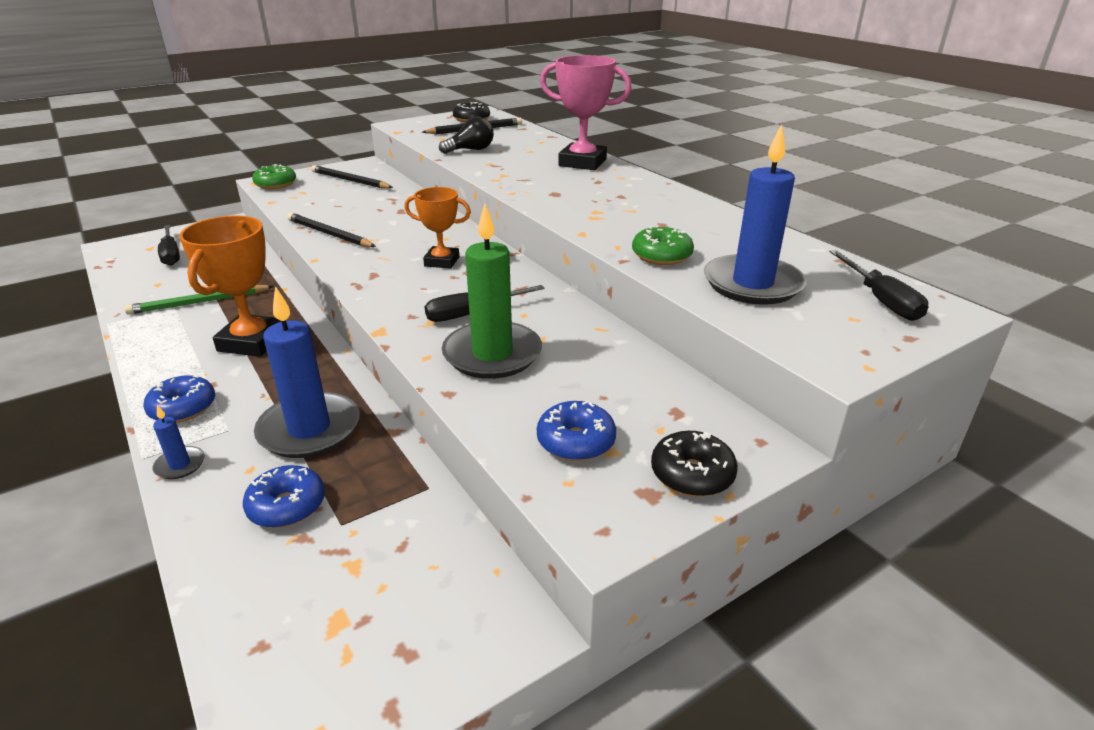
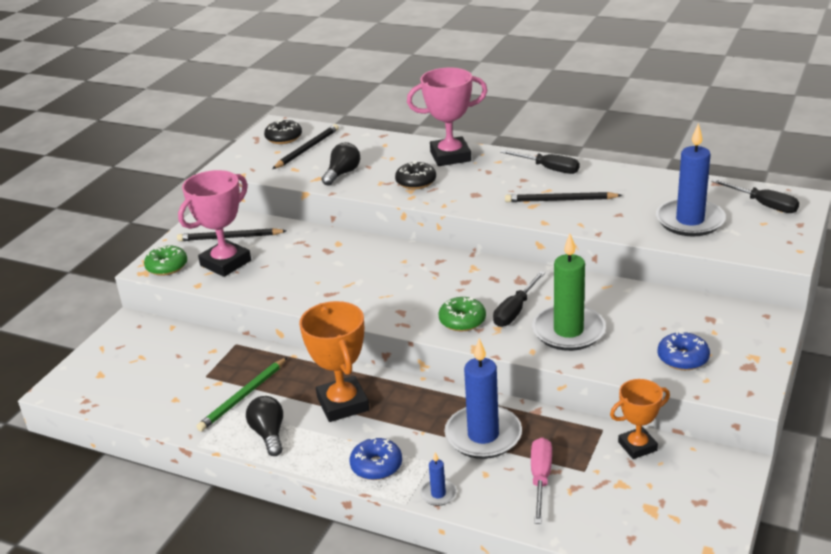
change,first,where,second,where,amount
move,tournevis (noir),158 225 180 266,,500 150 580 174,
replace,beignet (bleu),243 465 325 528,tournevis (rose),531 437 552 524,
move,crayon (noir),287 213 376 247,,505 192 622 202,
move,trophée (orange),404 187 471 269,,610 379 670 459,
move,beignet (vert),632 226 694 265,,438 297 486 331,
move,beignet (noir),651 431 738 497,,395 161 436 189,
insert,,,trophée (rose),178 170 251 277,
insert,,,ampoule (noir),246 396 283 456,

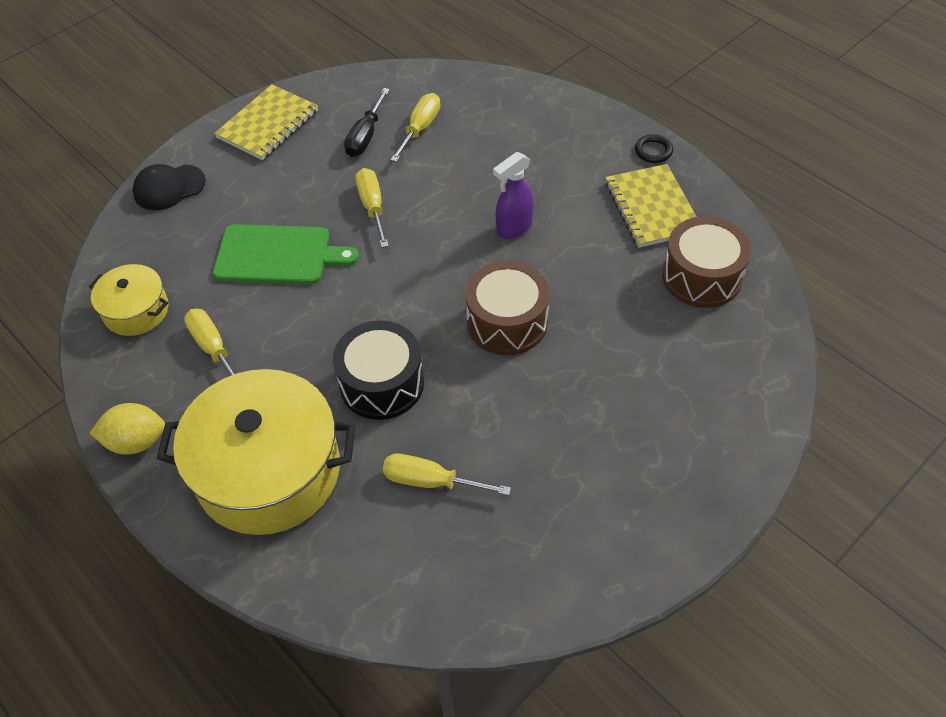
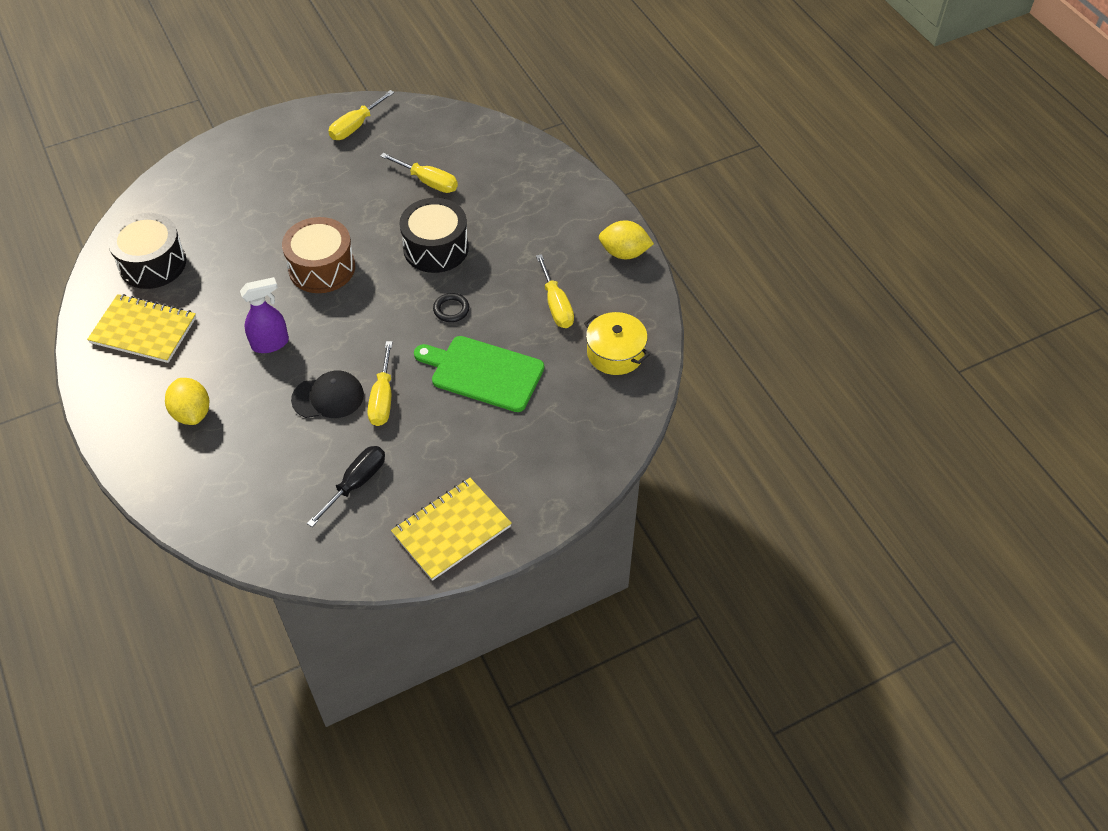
change,first,where,second,where,amount
move,casquette (noir),133 164 206 210,,291 370 364 418,
delete,marmite (jaune),157 369 355 535,,,
move,tournevis (jaune),390 93 440 162,,328 90 394 140,
rotate,carnet (jaune),605 164 697 248,,87 294 196 363,75 degrees counterclockwise
move,anneau (noir),635 134 673 163,,433 293 469 322,
recolor,tambour (marron),662 216 751 308,tambour (noir),108 213 186 289,
insert,,,citron (jaune),165 378 209 425,

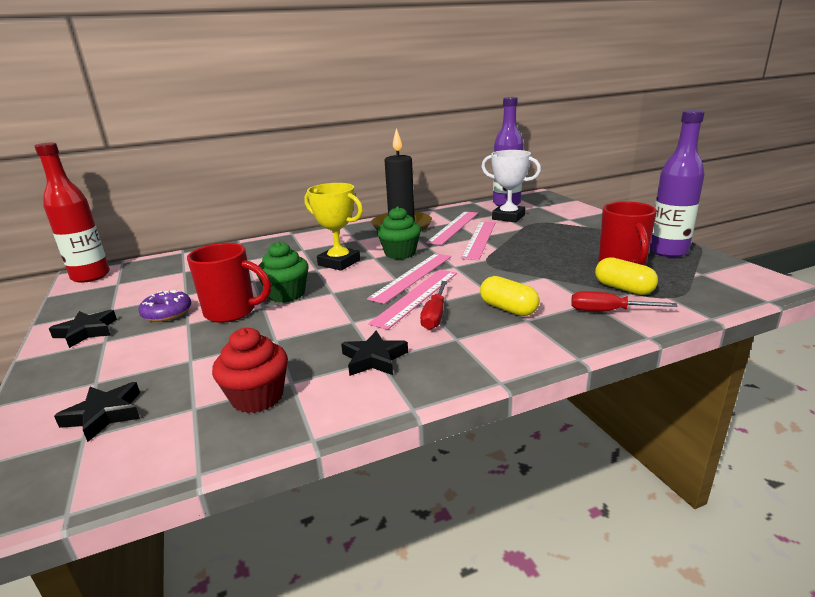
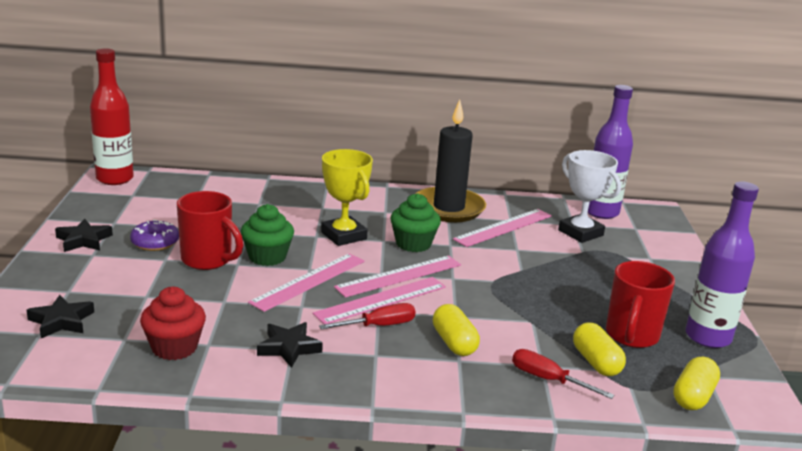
change,first,where,second,where,amount
rotate,tournevis (rouge),420 281 447 330,,319 303 416 330,150 degrees counterclockwise
move,règle (rose),461 221 496 260,,248 253 365 312,
insert,,,gélule (jaune),673 357 720 410,

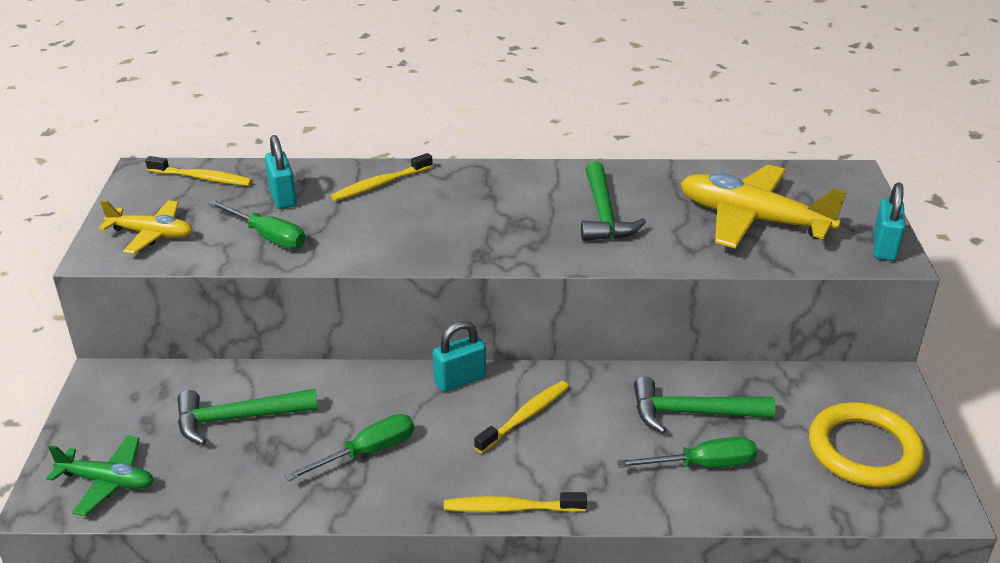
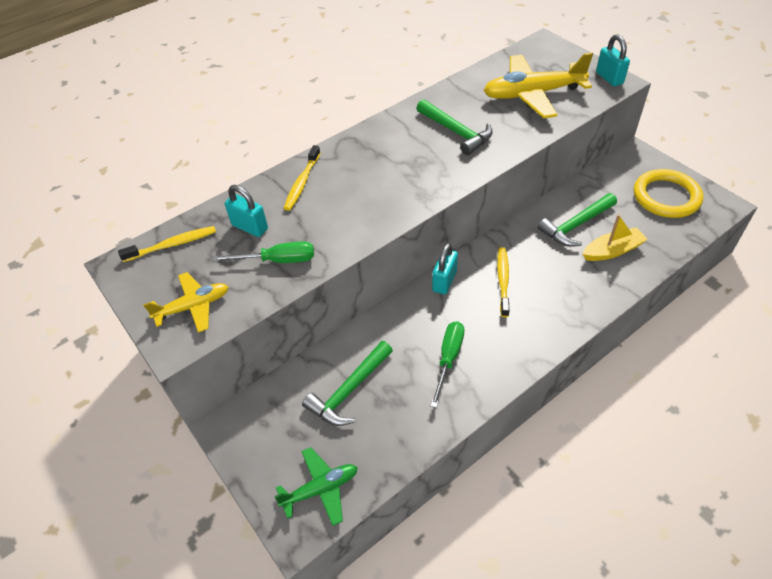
change,first,where,second,where,amount
delete,brosse à dents (jaune),444 492 587 513,,,
replace,tournevis (vert),617 437 757 468,bateau (jaune),583 214 648 261,

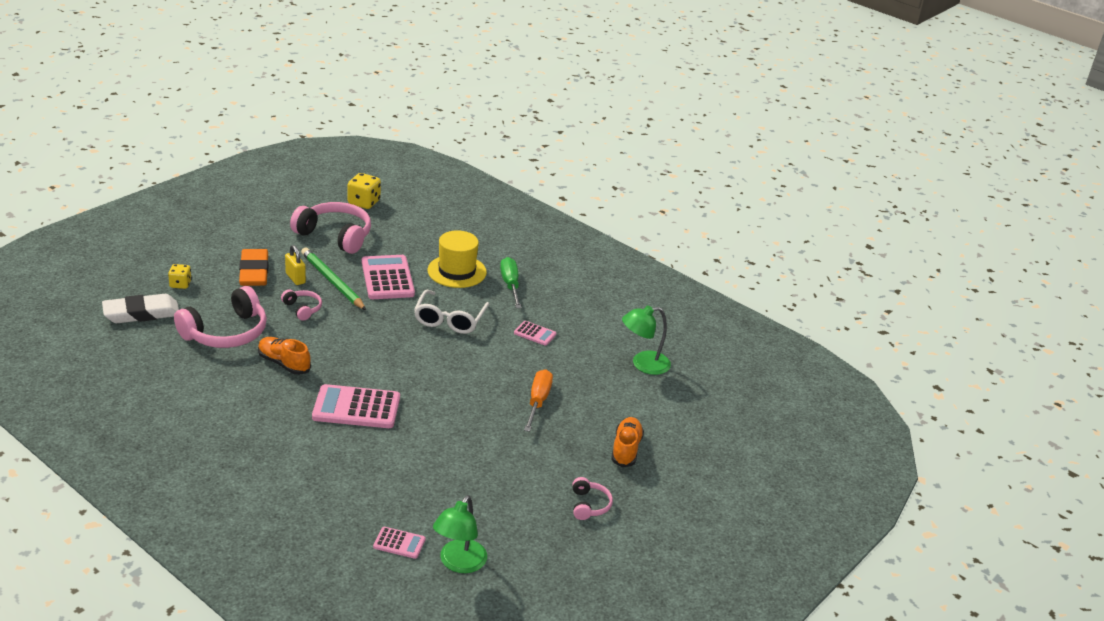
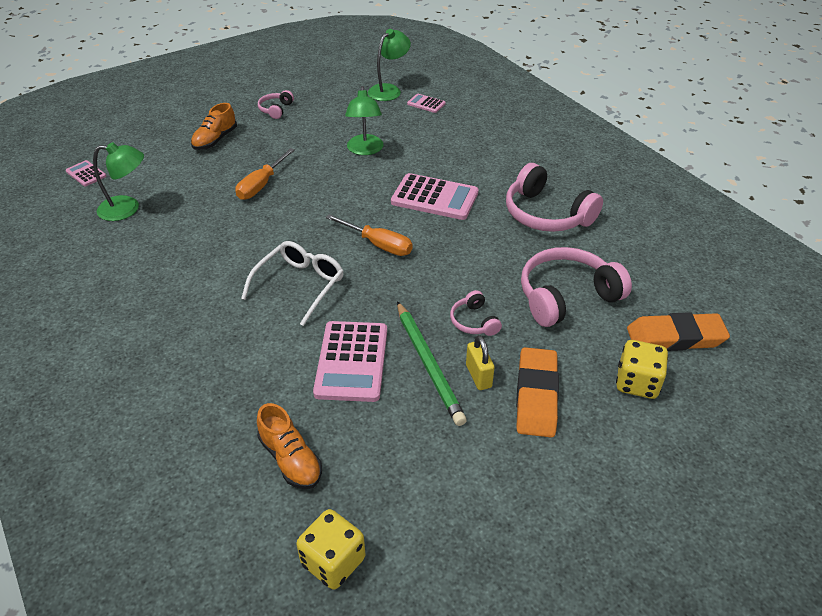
change,first,where,second,where,amount
recolor,gomme (blanc),102 294 179 323,gomme (orange),627 312 730 351,
resize,dé (jaune),168 264 192 289,,616 340 668 399,x1.57
move,chaussure (orange),258 337 311 375,,257 403 322 489,
move,casque audio (rose),290 202 371 254,,506 163 603 232,
delete,chapeau (jaune),428 230 487 288,,,
delete,tournevis (vert),500 257 521 308,,,
move,calculatrice (rose),514 321 556 346,,66 160 106 186,
insert,,,tournevis (orange),325 214 413 256,
insert,,,lampe (vert),345 86 384 155,

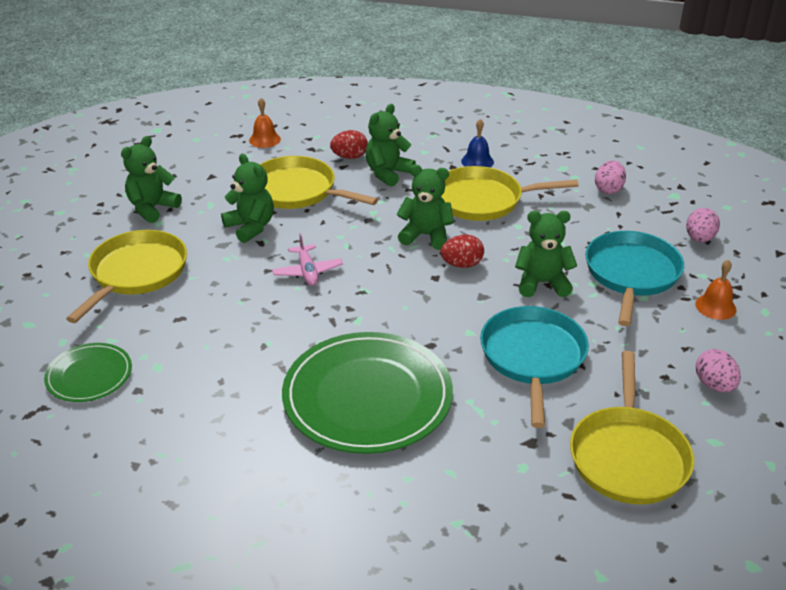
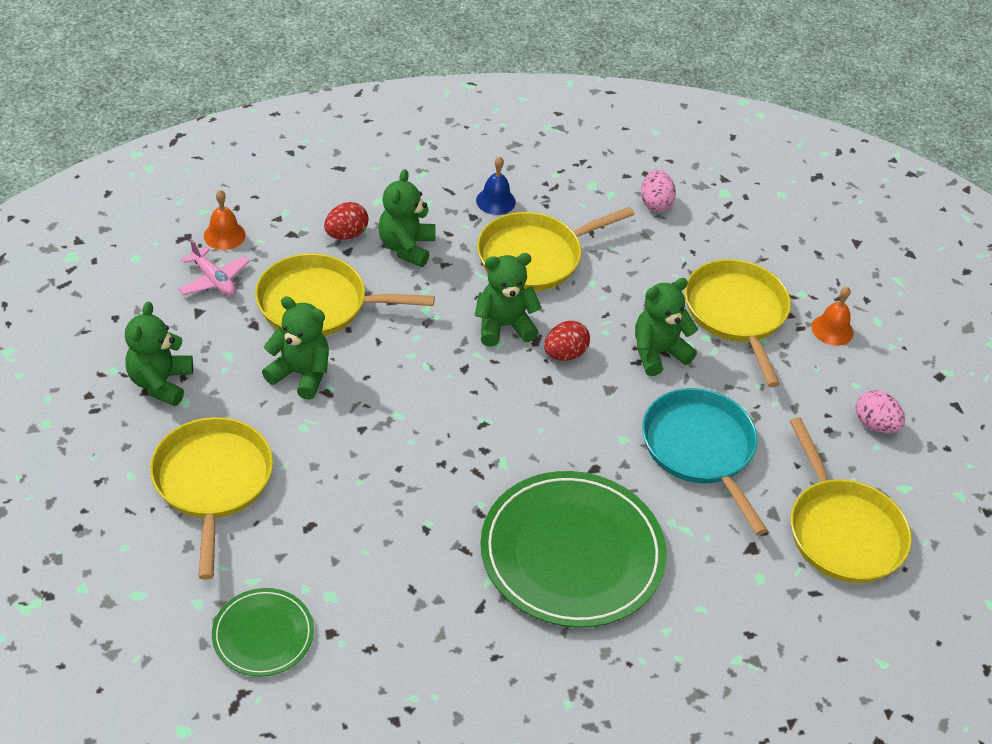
change,first,where,second,where,amount
move,avion (rose),272 233 343 286,,178 239 250 296,
recolor,poêle (turquoise),585 231 684 326,poêle (jaune),685 259 791 387,
delete,œuf (rose),686 208 720 242,,,

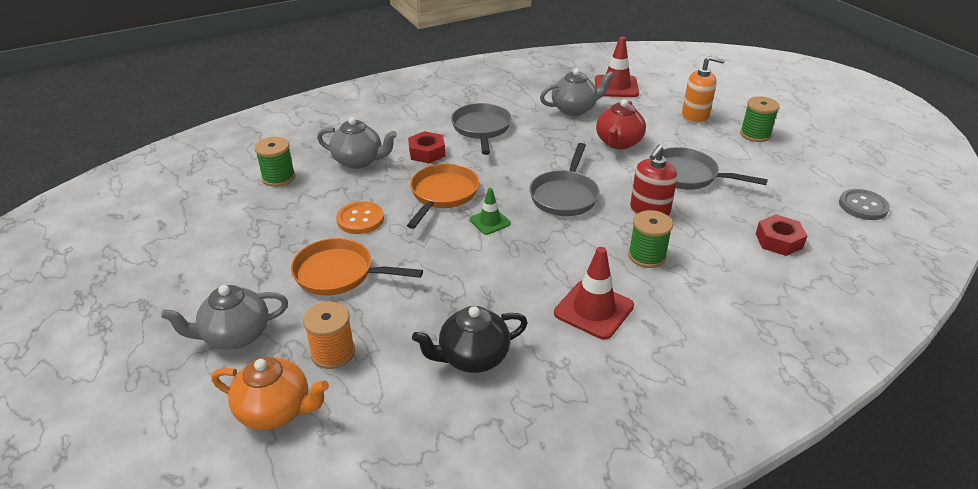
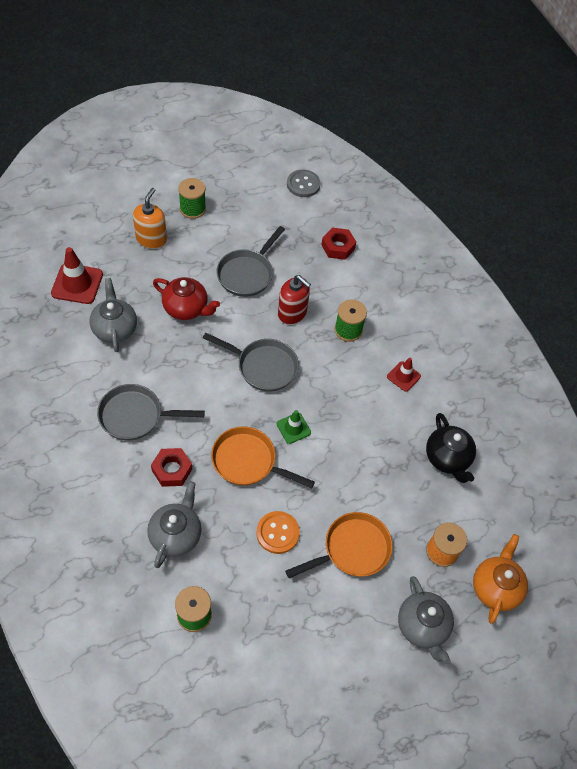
change,first,where,second,where,amount
rotate,poêle (orange),291 238 423 295,,285 512 393 578,135 degrees counterclockwise
resize,cône de chantier (rouge),554 247 634 340,,387 358 421 392,x0.59

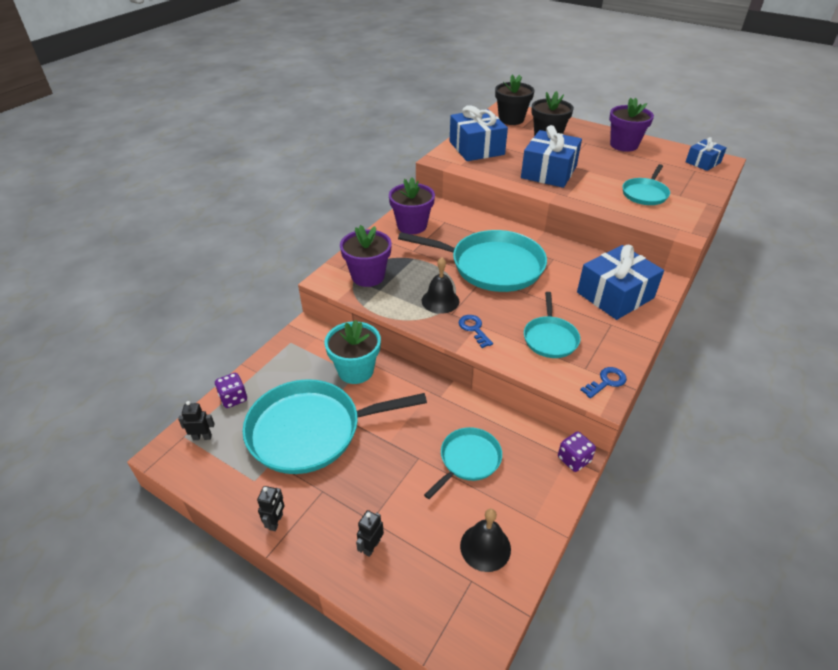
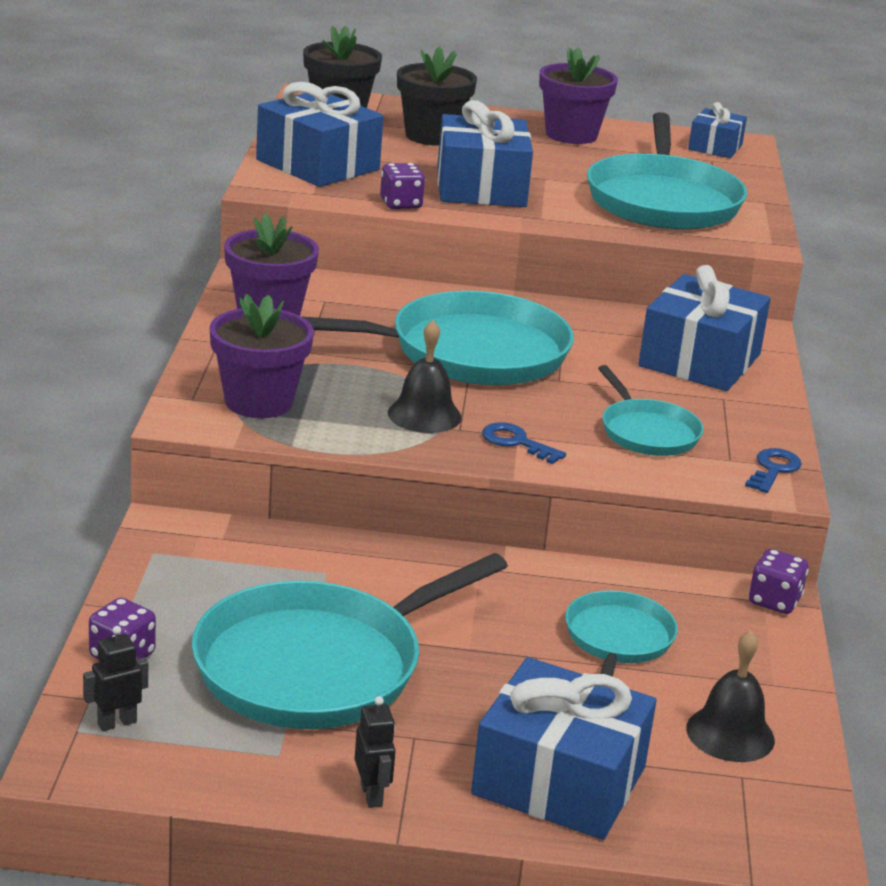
change,first,where,second,where,amount
delete,pot de fleurs (turquoise),325 320 381 384,,,
replace,robot (noir),356 510 384 557,cadeau (bleu),471 657 657 840,
resize,poêle (turquoise),622 164 670 205,,587 112 747 230,x1.90
insert,,,dé (violet),380 163 425 209,

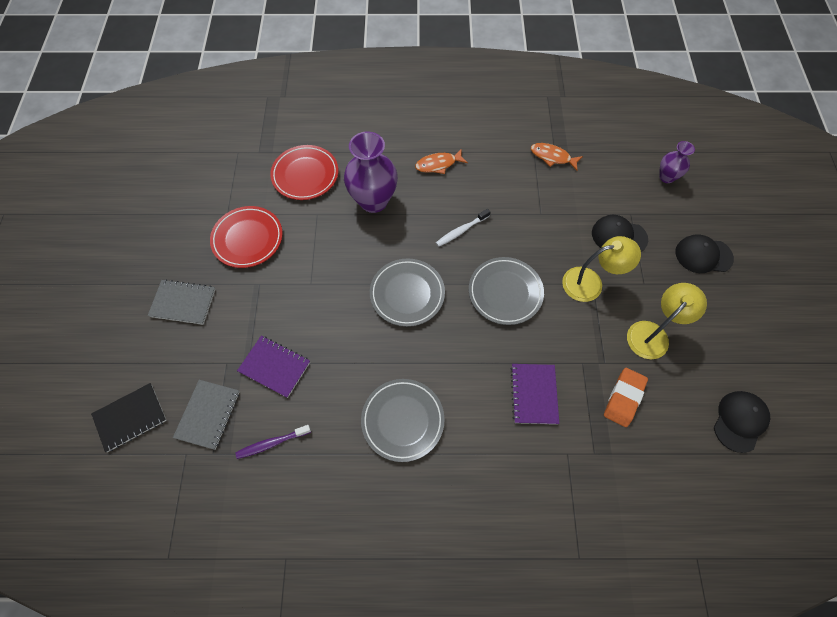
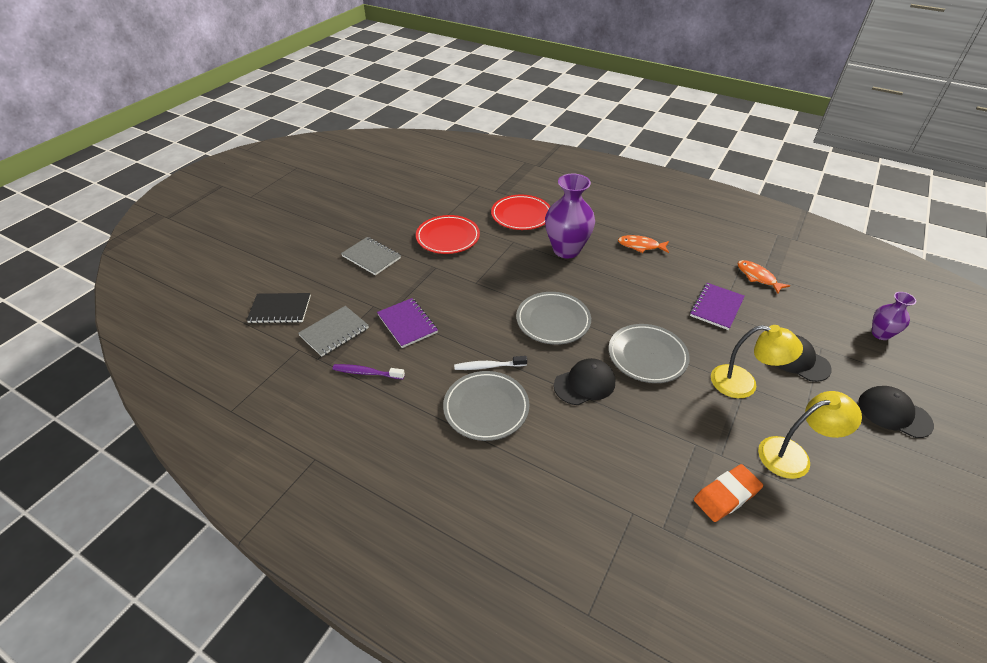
change,first,where,second,where,amount
move,brosse à dents (blanc),436 209 491 247,,454 356 527 370,
move,carnet (violet),511 364 559 424,,690 283 745 330,
move,casquette (noir),714 391 770 453,,554 358 615 405,

